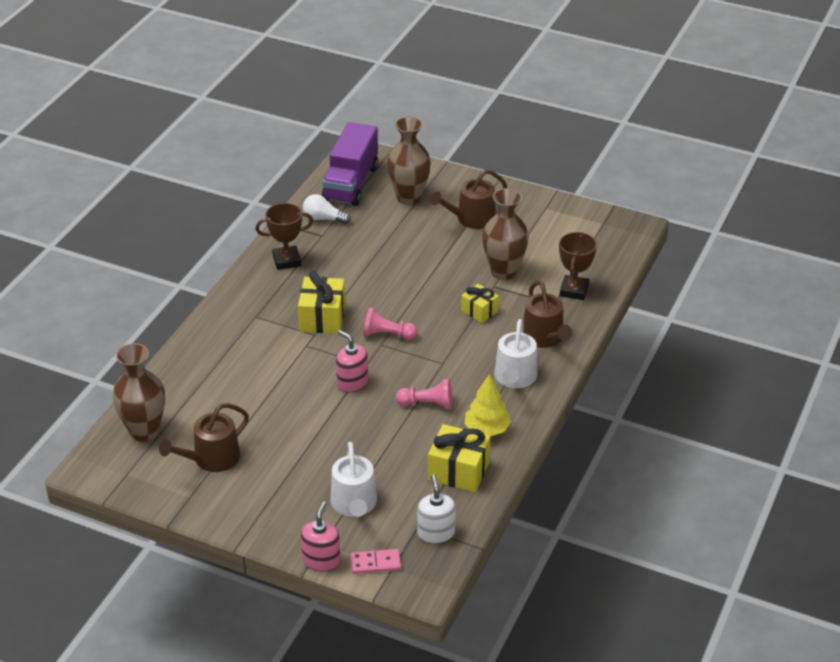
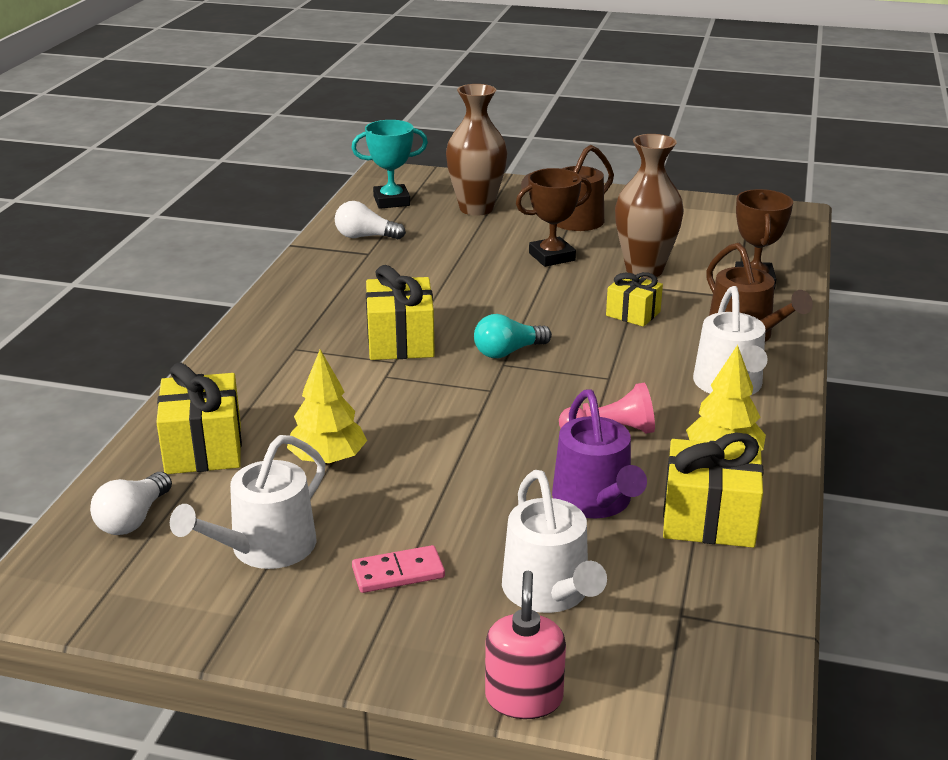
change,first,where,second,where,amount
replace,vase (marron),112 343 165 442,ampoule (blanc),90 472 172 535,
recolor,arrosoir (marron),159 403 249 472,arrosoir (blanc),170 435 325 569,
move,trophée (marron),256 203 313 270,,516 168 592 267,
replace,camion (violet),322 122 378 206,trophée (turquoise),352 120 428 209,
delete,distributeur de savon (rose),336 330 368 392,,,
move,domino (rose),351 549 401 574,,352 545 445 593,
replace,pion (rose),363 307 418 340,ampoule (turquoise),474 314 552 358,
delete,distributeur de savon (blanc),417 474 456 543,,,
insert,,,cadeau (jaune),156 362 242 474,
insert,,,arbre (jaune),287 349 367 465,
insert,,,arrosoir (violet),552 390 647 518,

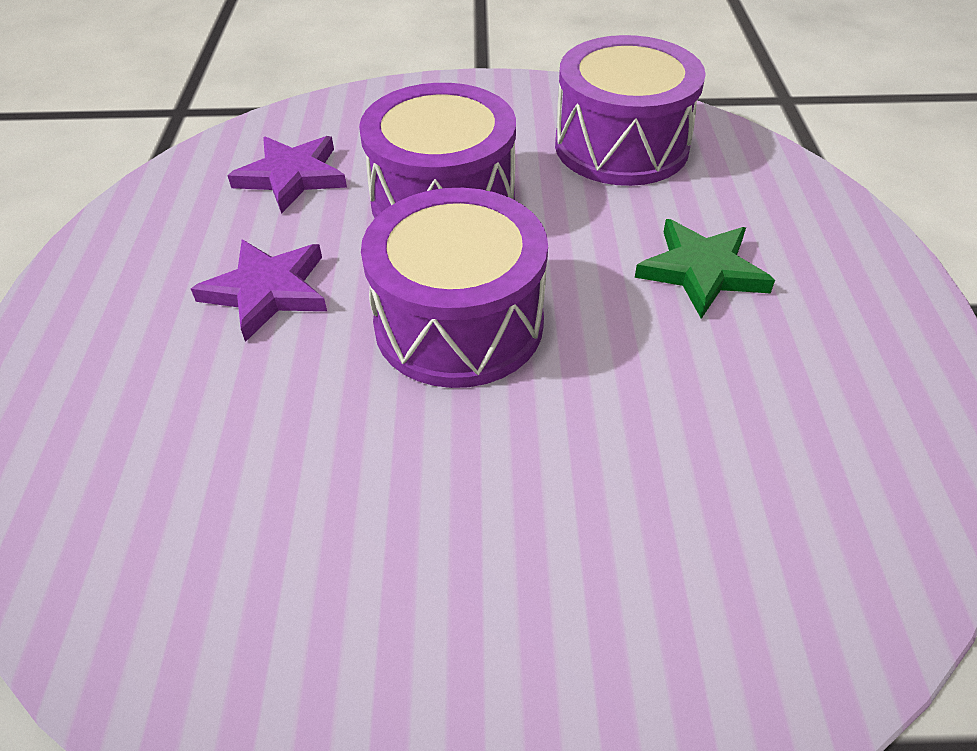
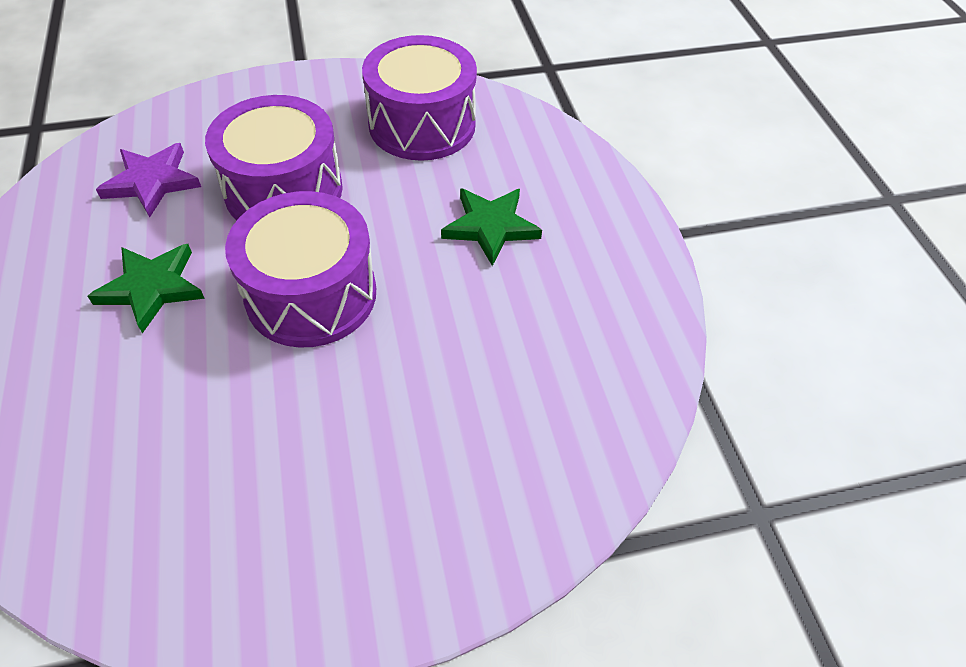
change,first,where,second,where,amount
recolor,étoile (violet),191 239 327 342,étoile (vert),88 244 205 333,

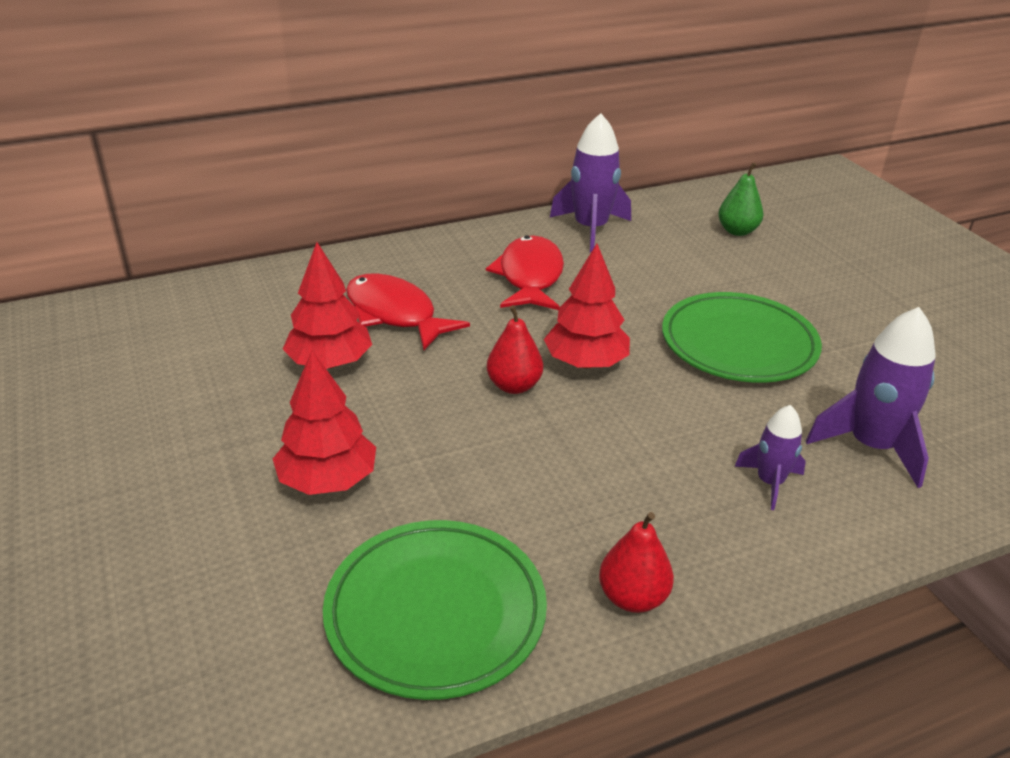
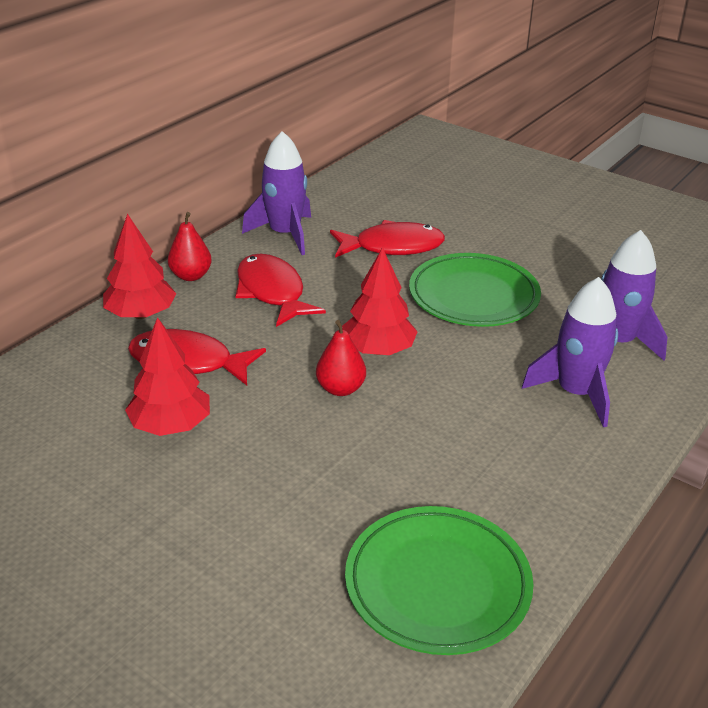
change,first,where,second,where,amount
move,arbre (rouge),273 350 376 495,,103 214 176 319,
move,poire (rouge),599 512 674 613,,168 212 212 281,
delete,poire (vert),718 163 763 236,,,
resize,fusée (violet),734 405 806 510,,522 277 618 427,x1.74
insert,,,poisson (rouge),330 220 445 258,

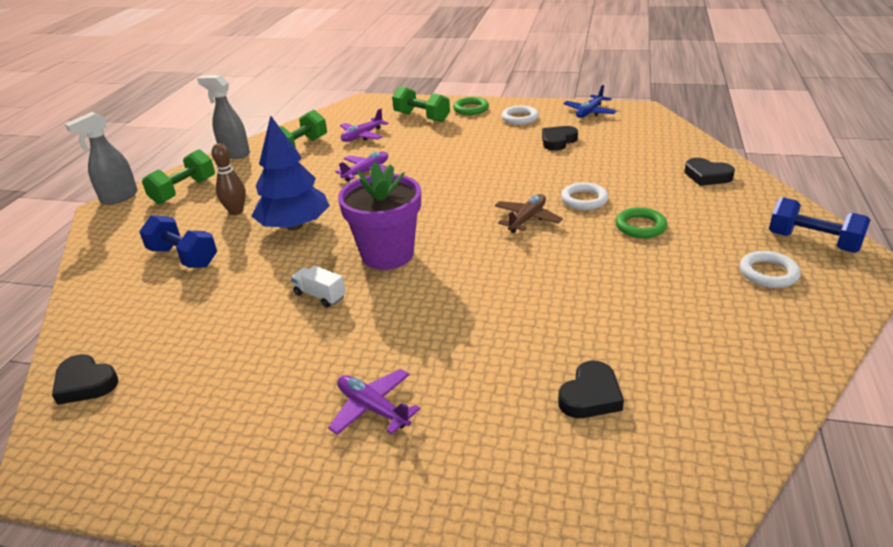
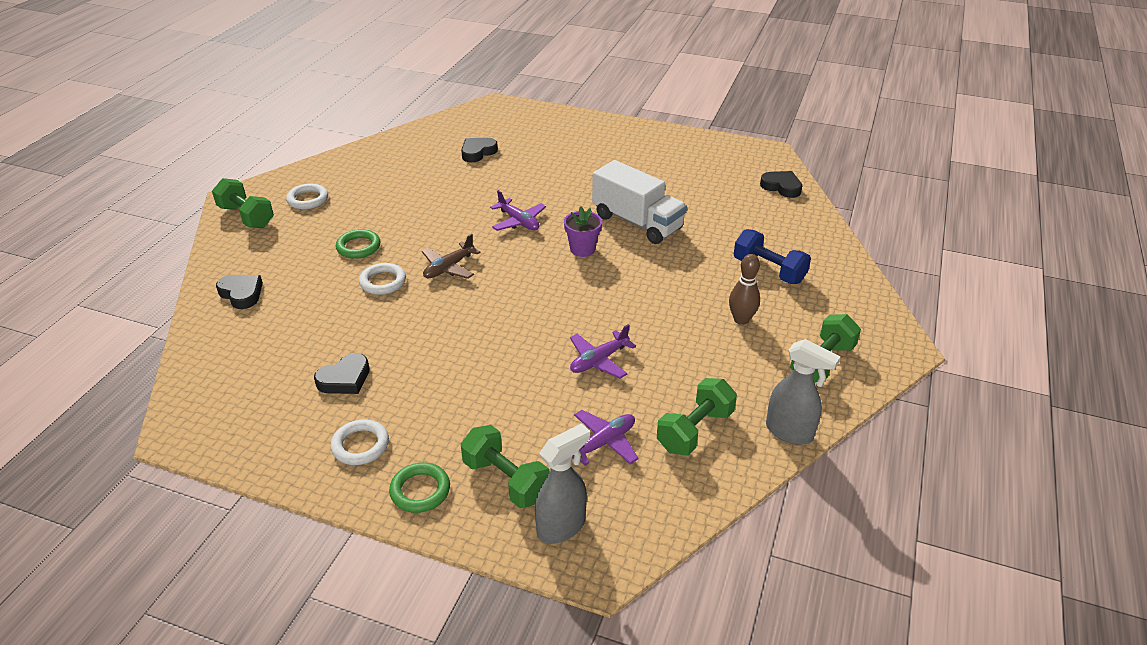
change,first,where,second,where,amount
move,vaporisateur (gris),65 112 138 205,,535 423 590 544,
delete,arbre (bleu),252 116 330 230,,,
resize,camion (blanc),290 265 346 307,,592 160 687 244,x2.19
move,avion (violet),328 369 420 435,,490 190 546 231,
resize,pot de fleurs (violet),338 162 421 270,,564 207 602 257,x0.55
delete,avion (bleu),563 85 617 118,,,
recolor,haltère (bleu),769 197 870 253,haltère (vert),212 178 274 228,

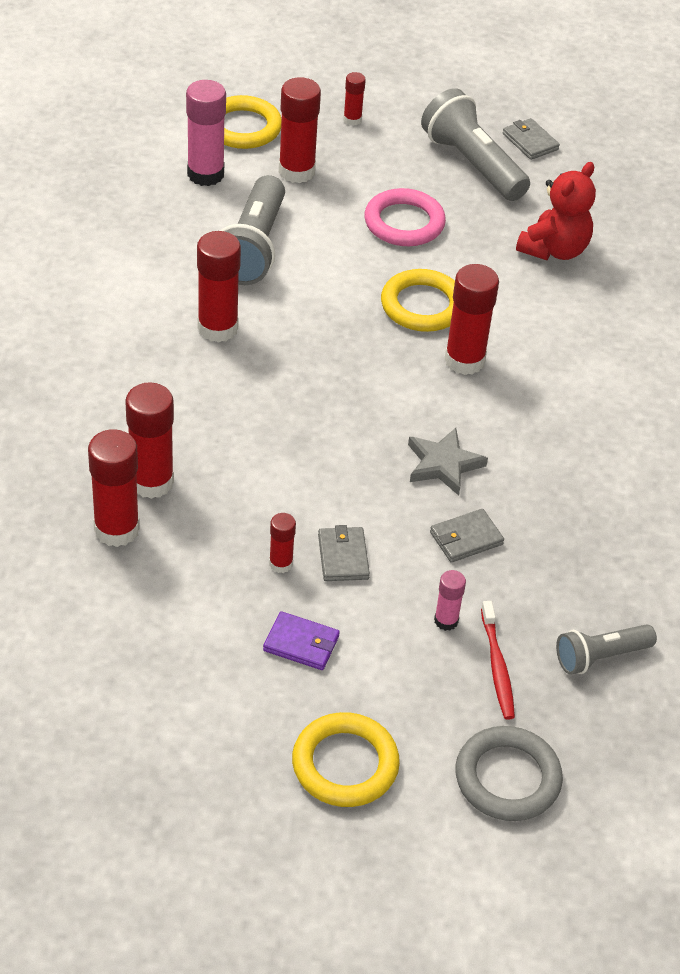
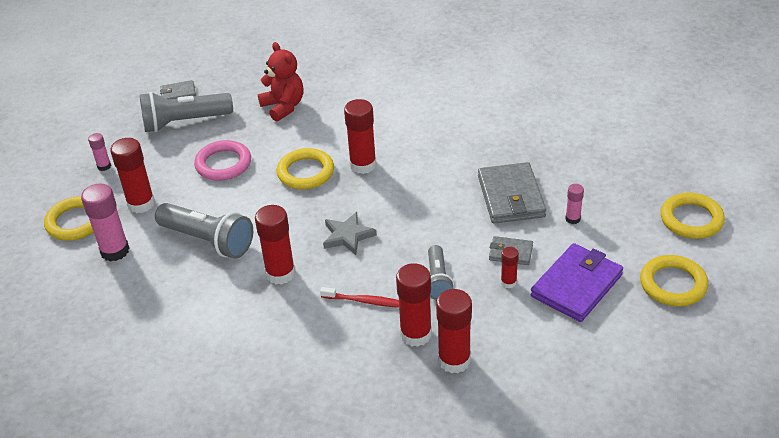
change,first,where,second,where,amount
resize,portefeuille (violet),263 611 340 670,,530 243 623 322,x1.93
recolor,bâton de colle (rouge),343 72 366 126,bâton de colle (rose),88 133 111 171,
move,étoile (gris),408 428 488 496,,323 212 377 255,
resize,portefeuille (gris),430 509 504 563,,478 162 546 224,x1.93
recolor,anneau (gris),455 726 563 821,anneau (jaune),661 193 725 239,
move,brosse à dents (rouge),481 601 515 720,,320 287 399 308,
move,lampe de poche (gris),556 624 657 675,,428 245 454 300,

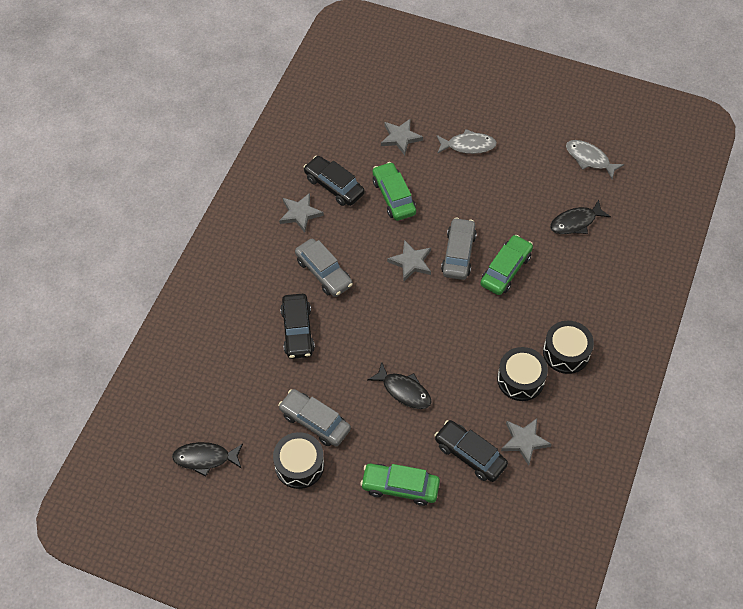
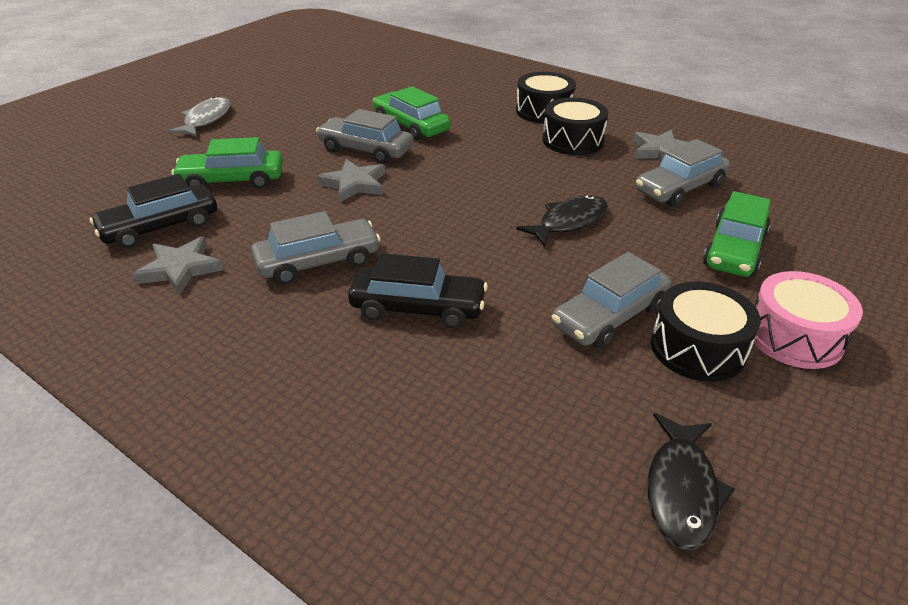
change,first,where,second,where,amount
delete,étoile (gris),381 118 423 155,,,
recolor,voiture (noir),434 420 508 482,voiture (gris),636 139 730 207,
delete,poisson (noir),550 200 611 234,,,
delete,poisson (gris),566 140 624 179,,,
insert,,,tambour (rose),754 271 863 369,

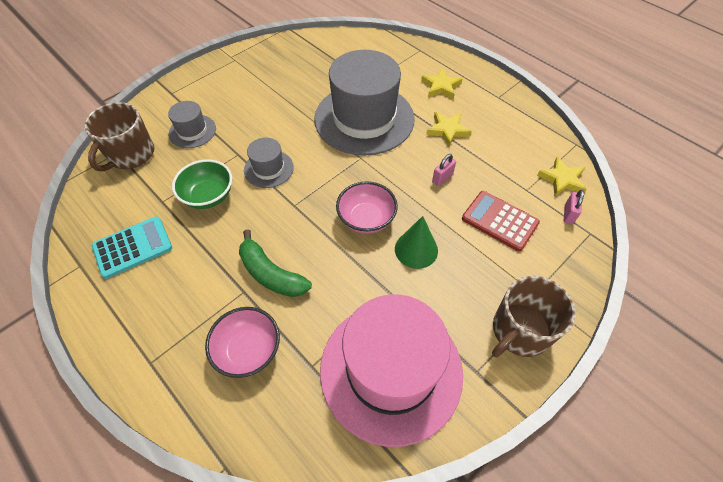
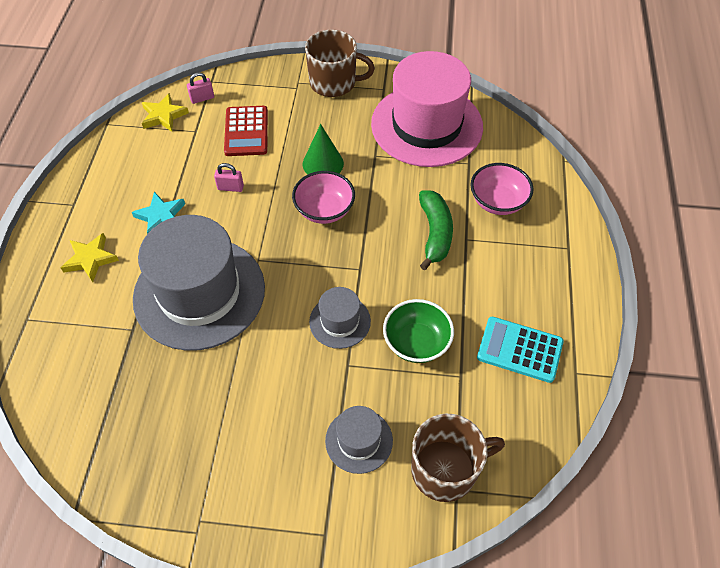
change,first,where,second,where,amount
recolor,étoile (jaune),426 112 472 147,étoile (turquoise),132 192 185 234,

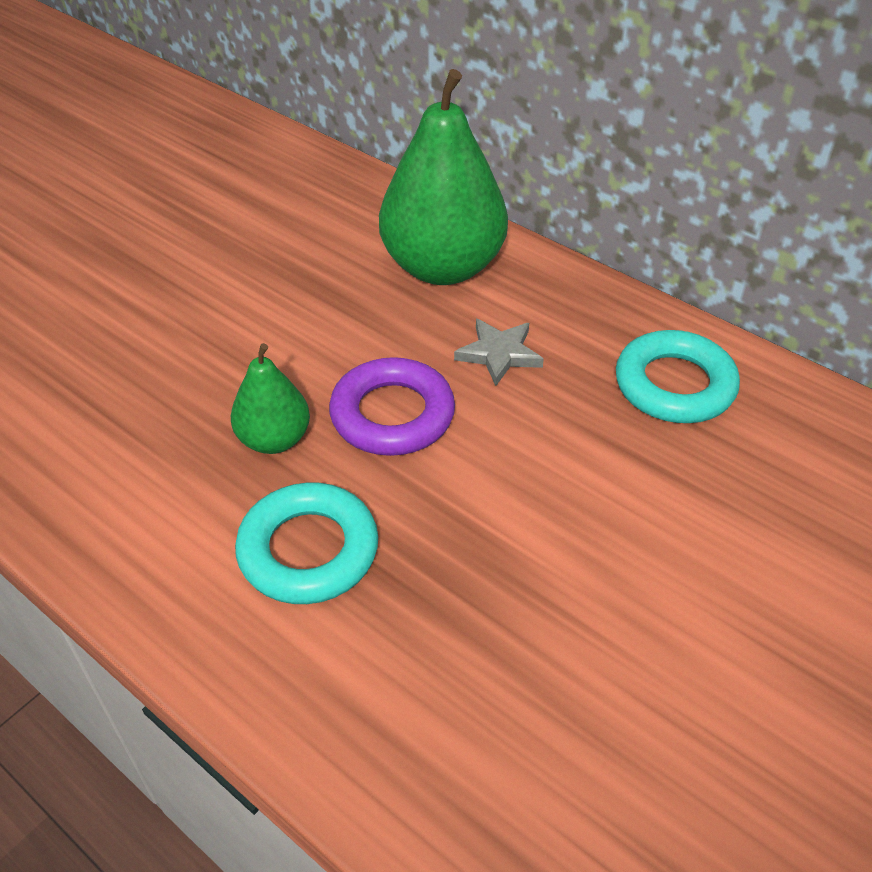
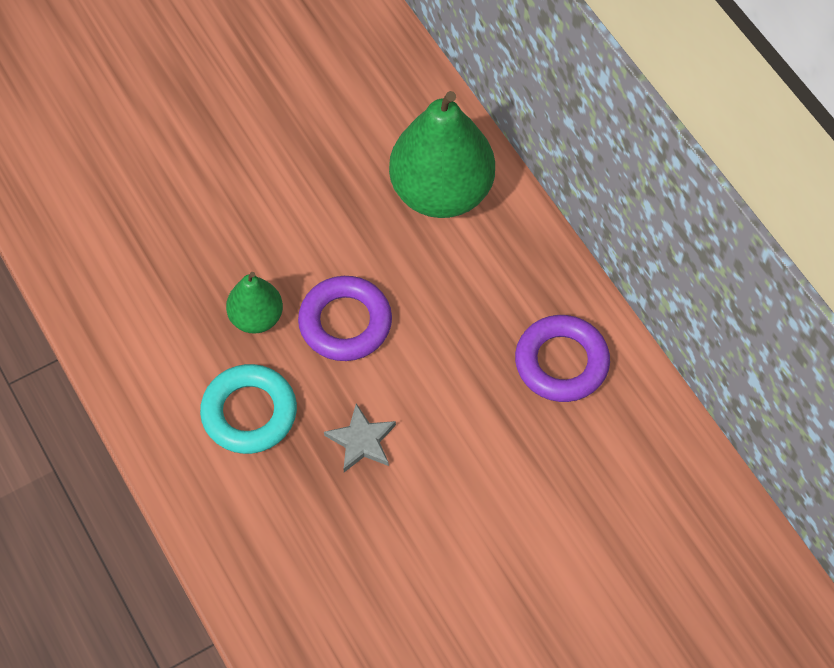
change,first,where,second,where,amount
move,étoile (gris),454 319 544 386,,324 403 396 472,
recolor,anneau (turquoise),616 330 740 423,anneau (violet),515 315 610 402,

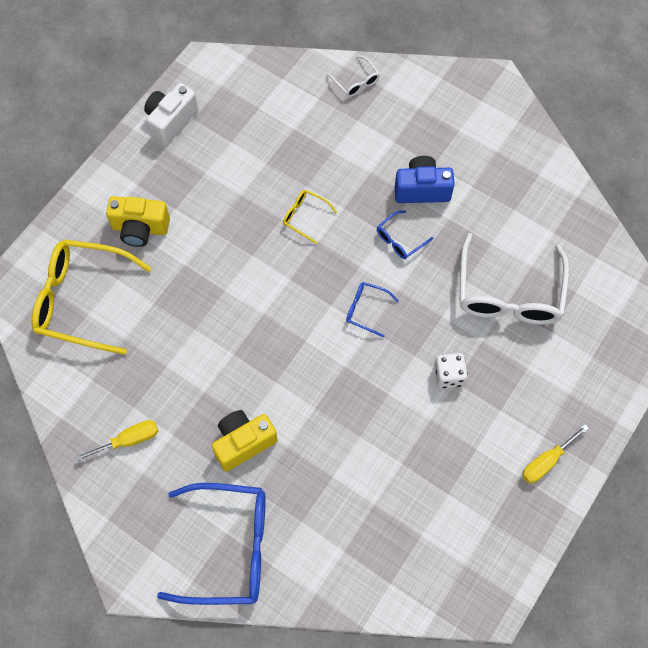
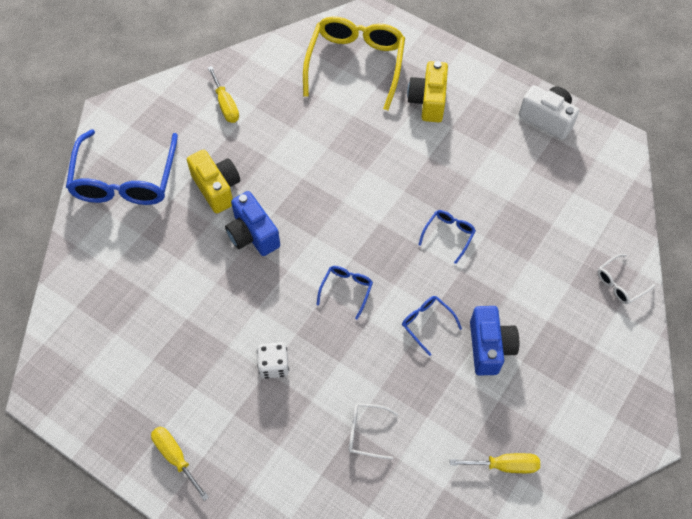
change,first,where,second,where,amount
recolor,lunettes (jaune),283 190 337 244,lunettes (bleu),418 210 476 264,
resize,lunettes (blanc),459 233 569 325,,349 403 398 459,x0.45
insert,,,appareil photo (bleu),225 191 280 256,
insert,,,tournevis (jaune),450 453 540 473,

